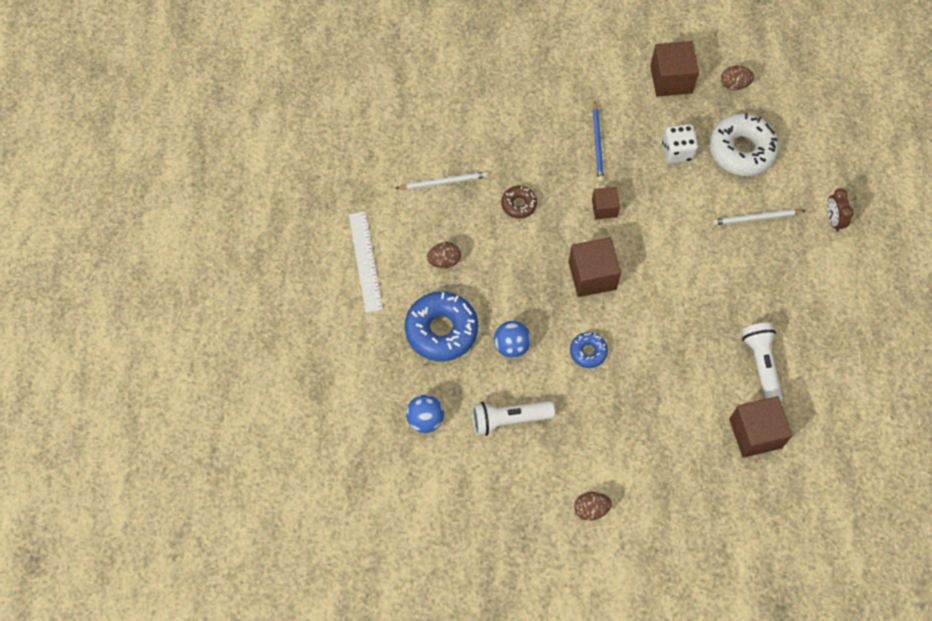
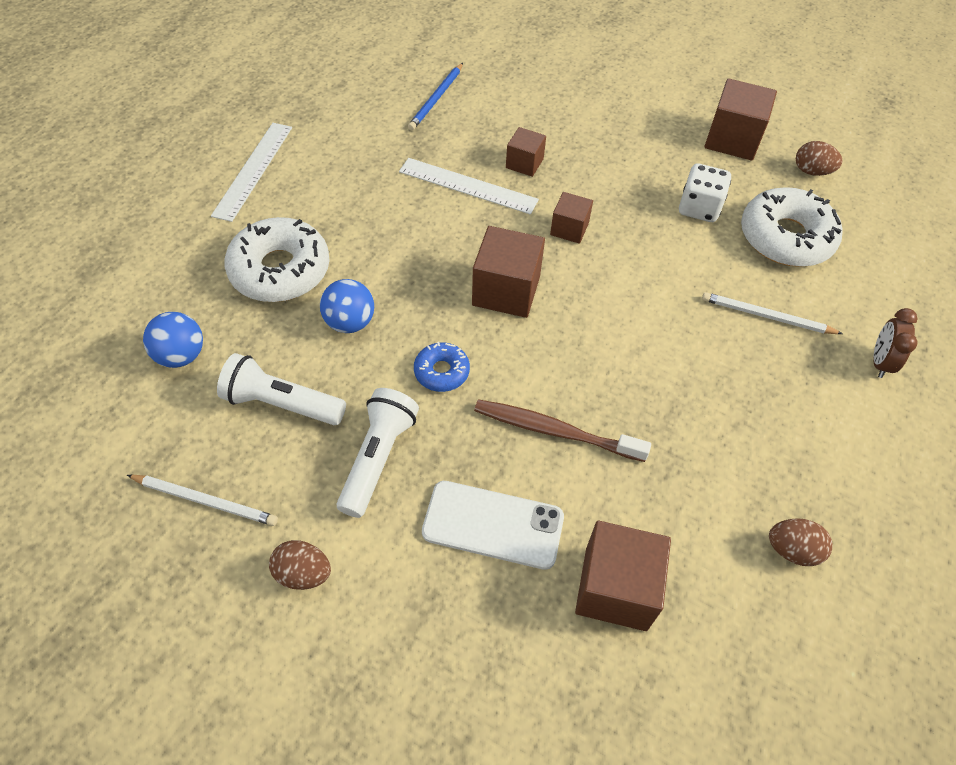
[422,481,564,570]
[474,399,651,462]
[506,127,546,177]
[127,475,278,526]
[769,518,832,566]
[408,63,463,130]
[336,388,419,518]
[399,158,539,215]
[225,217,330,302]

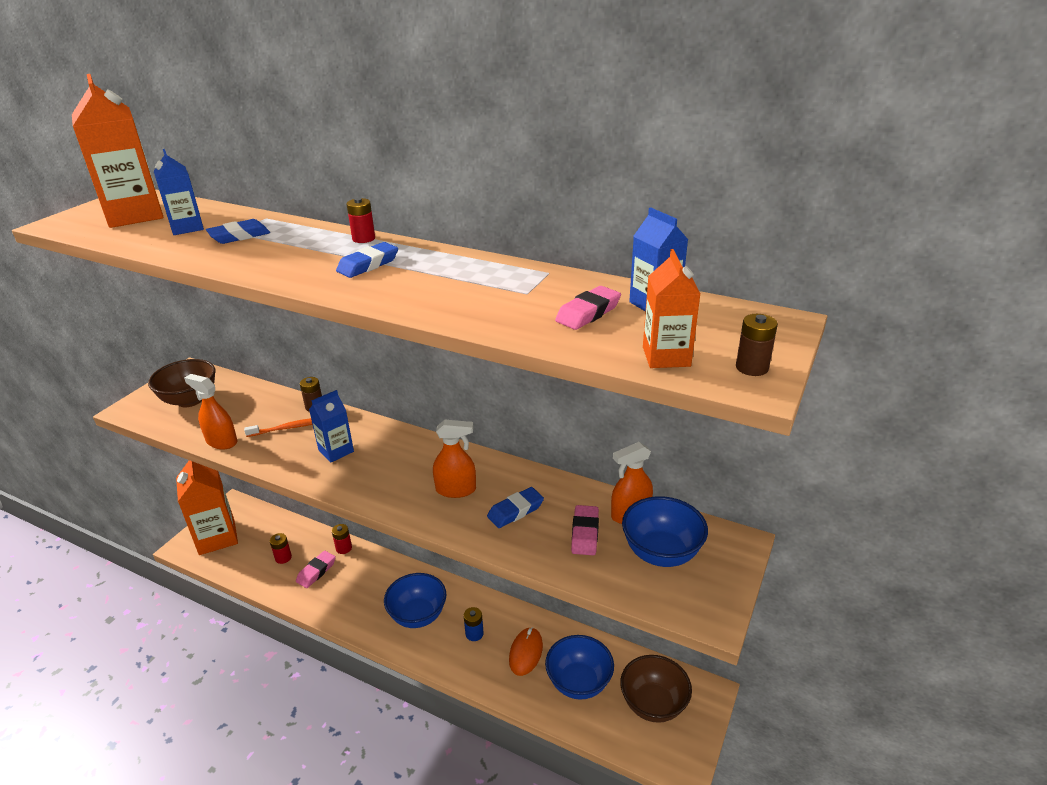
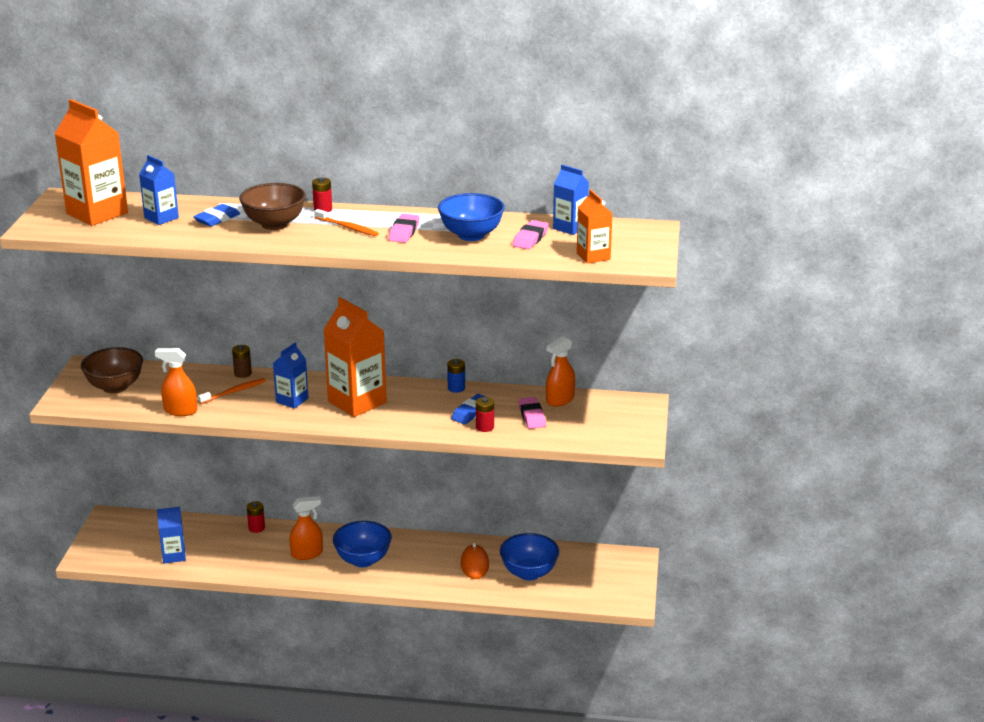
[736,314,778,376] (first image)
[157,507,186,563]
[323,297,387,417]
[476,397,494,432]
[388,214,420,243]
[289,496,323,560]
[447,359,465,393]
[239,183,306,230]
[438,193,505,241]
[314,209,379,236]

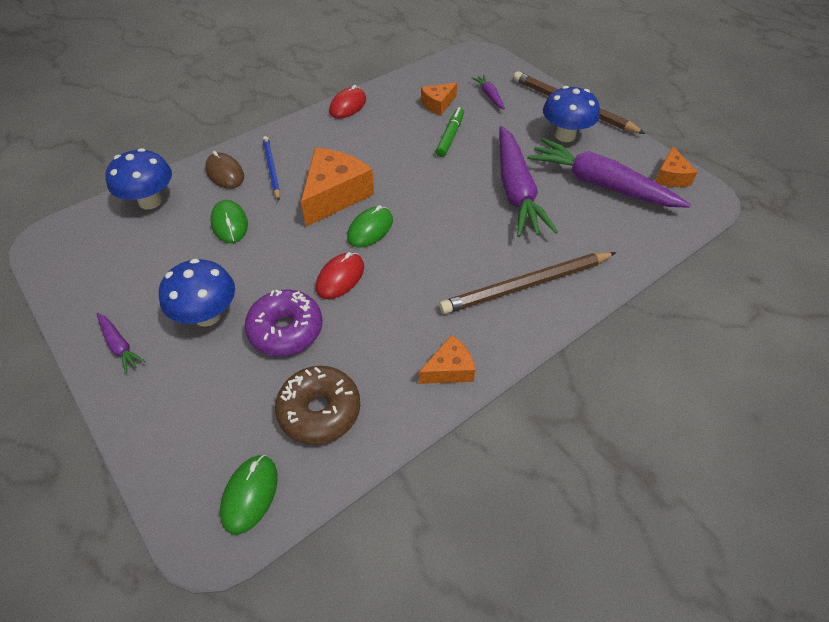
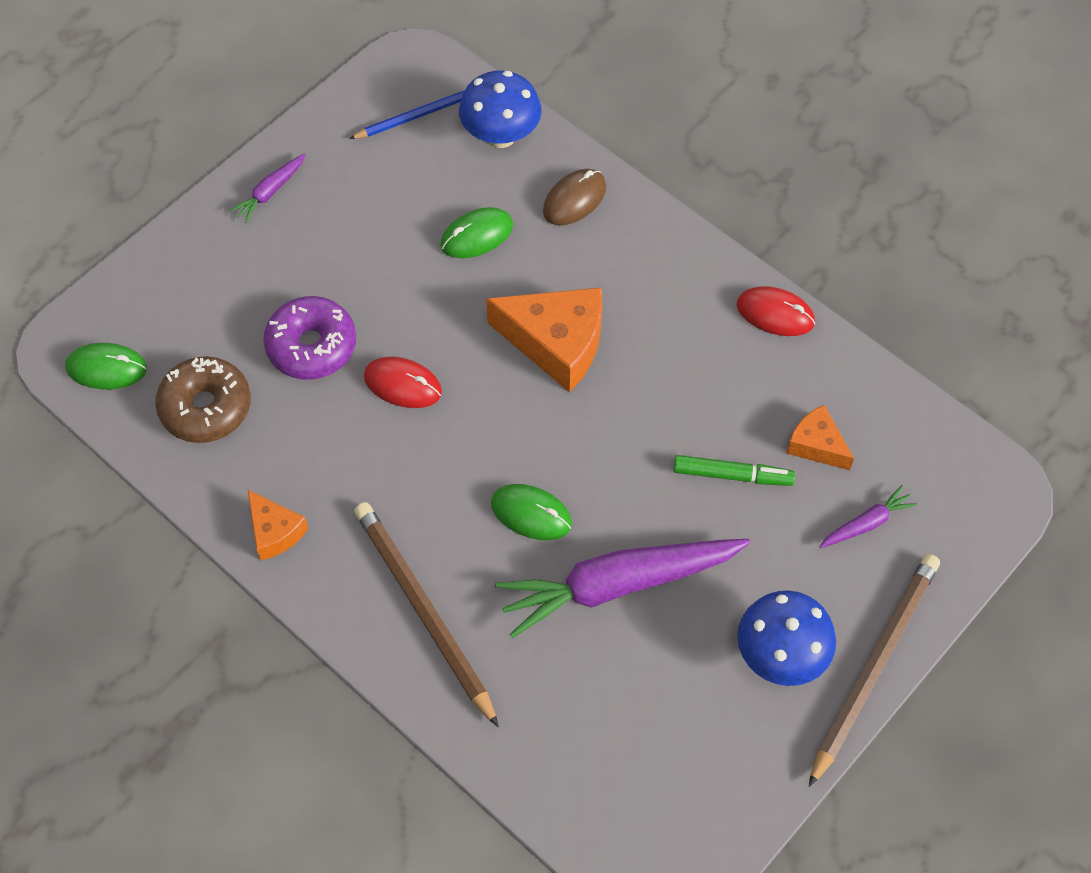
[159,259,235,327] (first image)
[527,138,691,208] (first image)
[655,147,698,187] (first image)
[349,90,465,139]
[491,484,572,540]

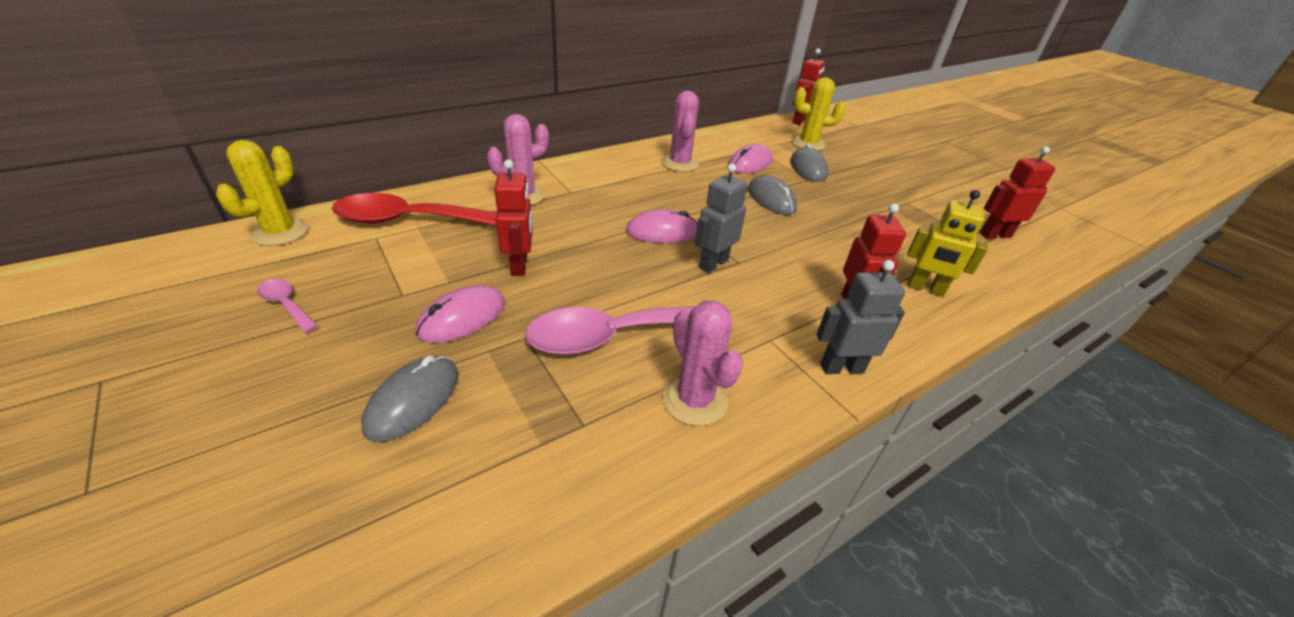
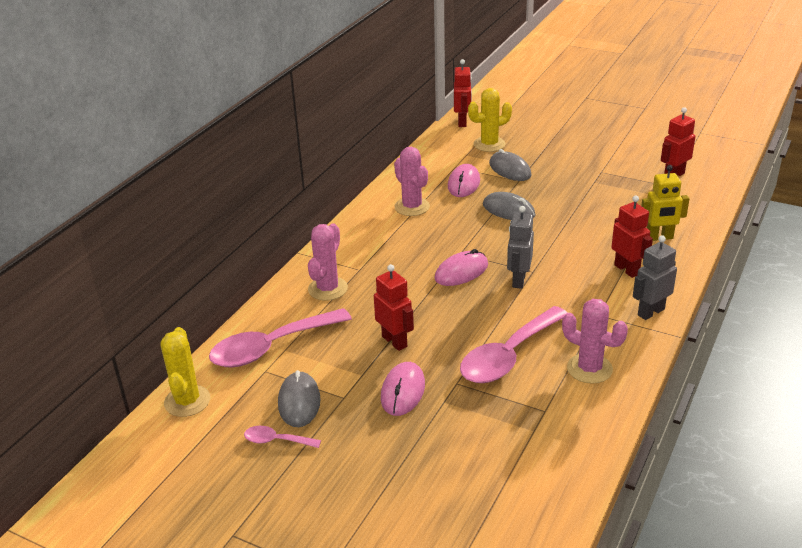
[278,370,321,427]
[209,308,352,367]

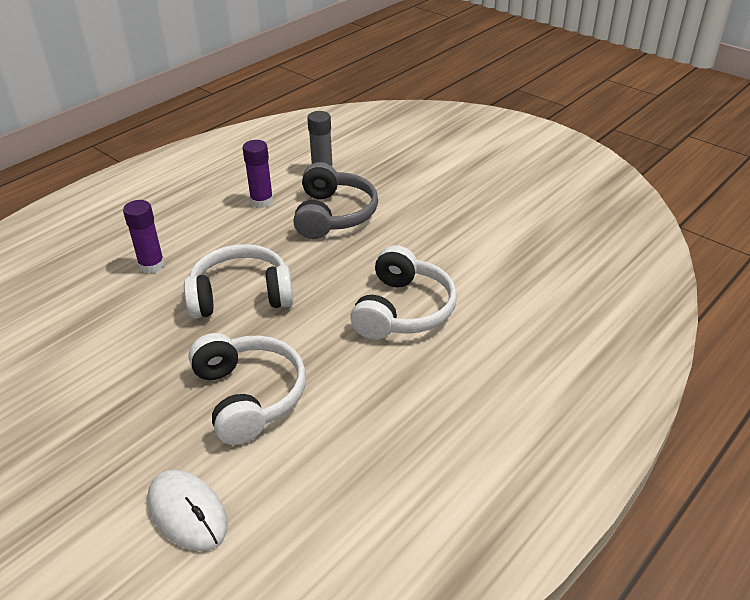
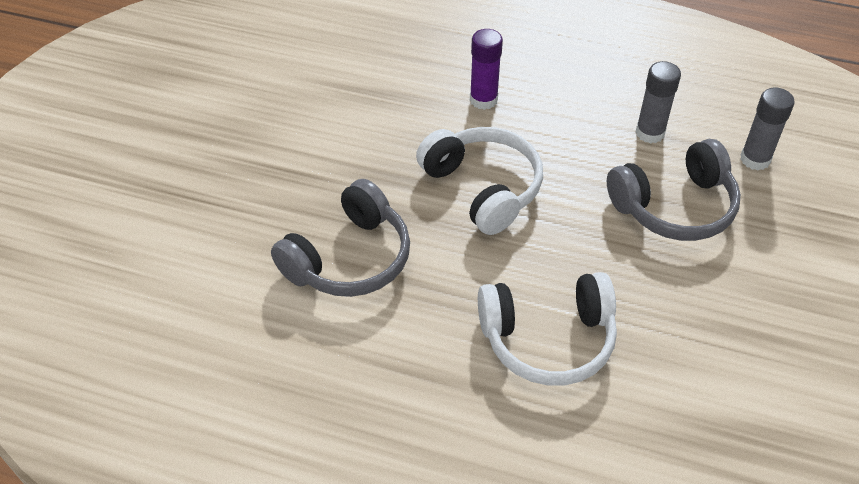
[148,470,228,551] (first image)
[271,179,410,297]
[635,61,681,144]

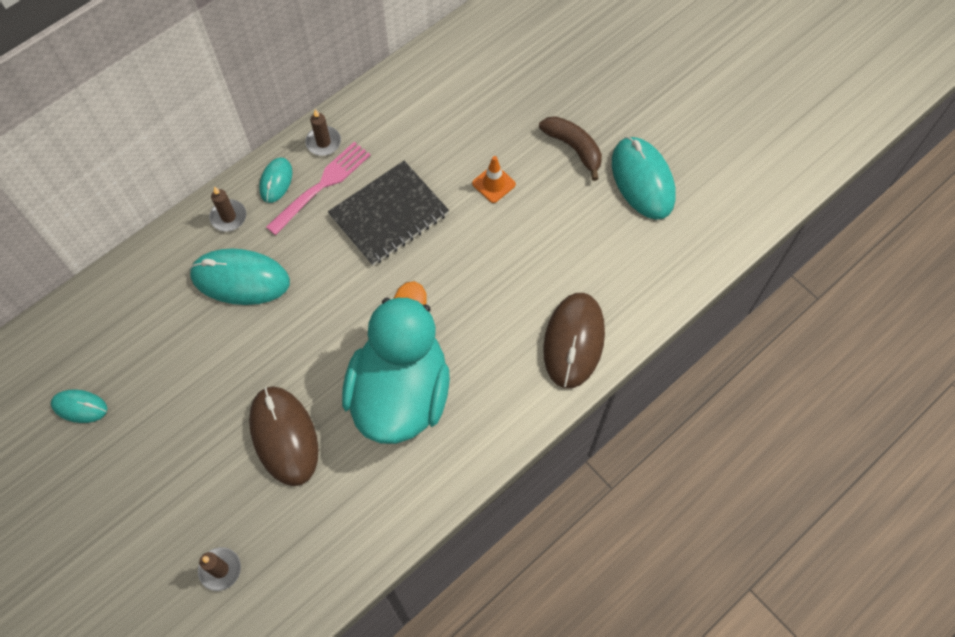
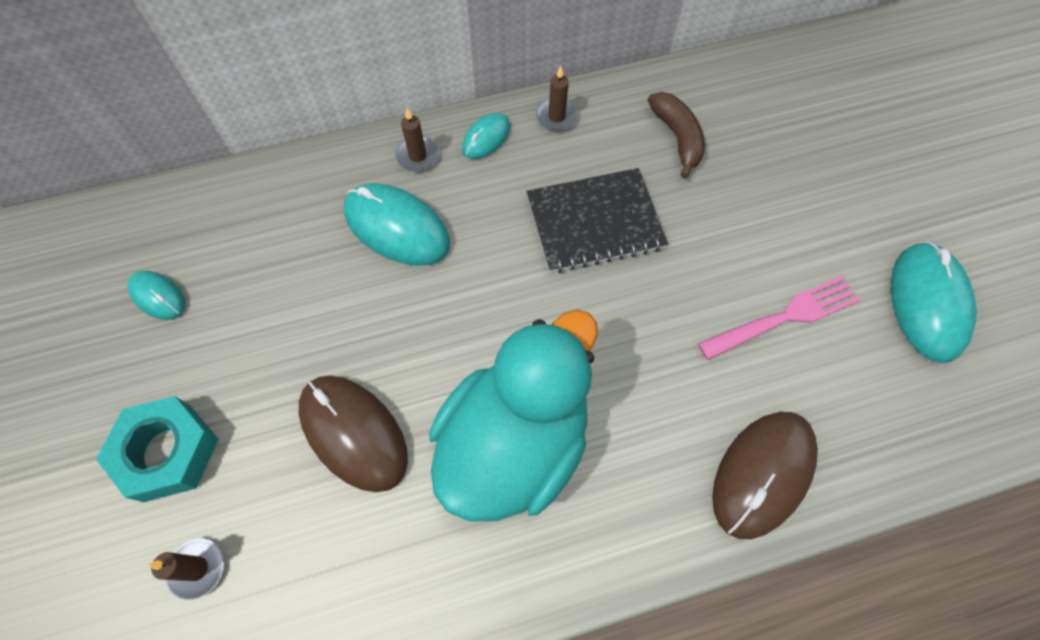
[472,156,516,203] (first image)
[96,396,218,502]
[698,276,860,360]
[648,92,705,179]
[299,376,408,492]

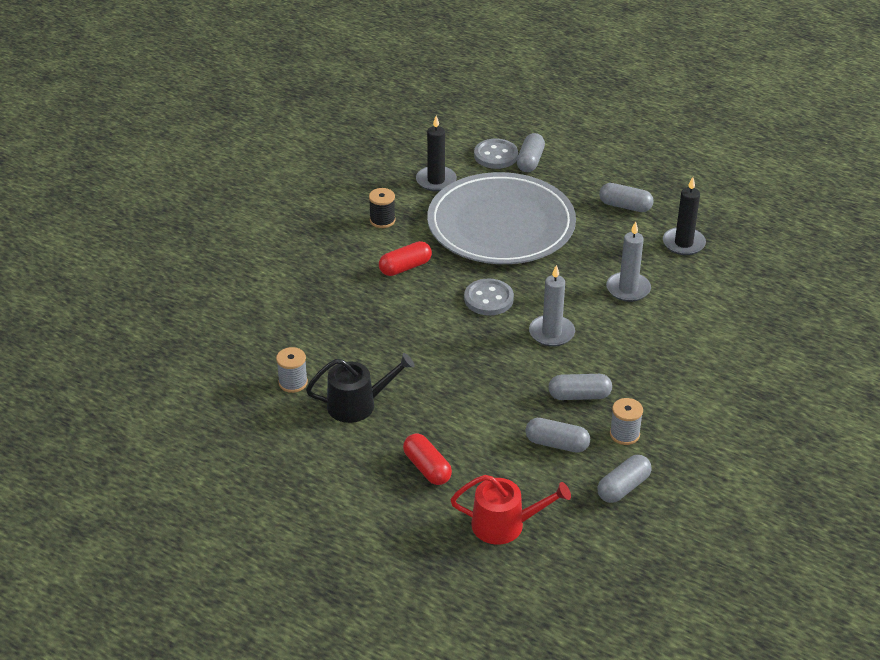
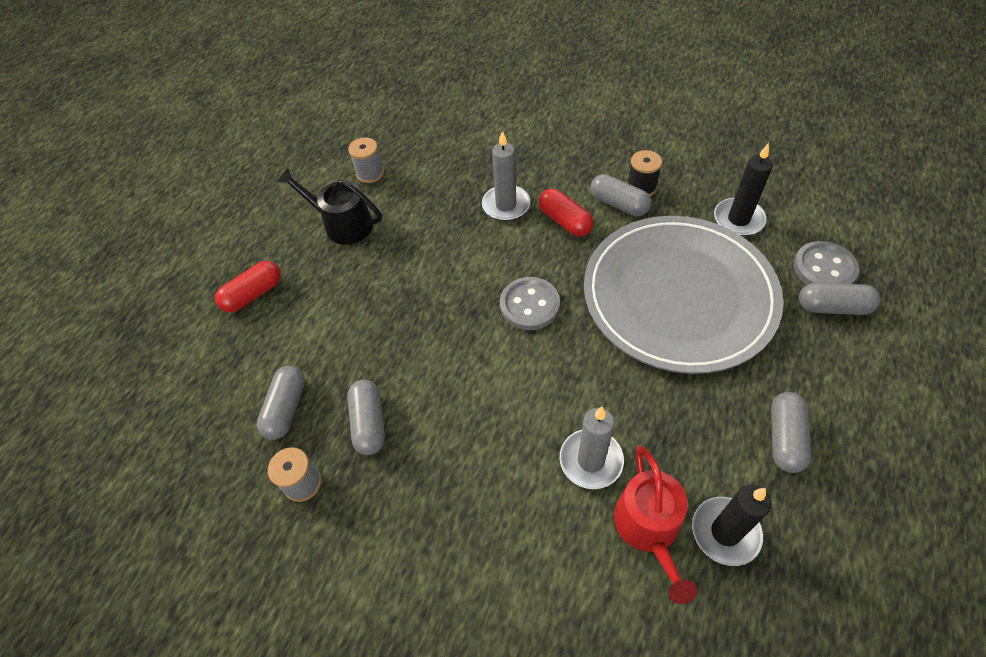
[614,446,697,604]
[482,131,530,221]
[590,174,652,216]
[277,168,382,245]

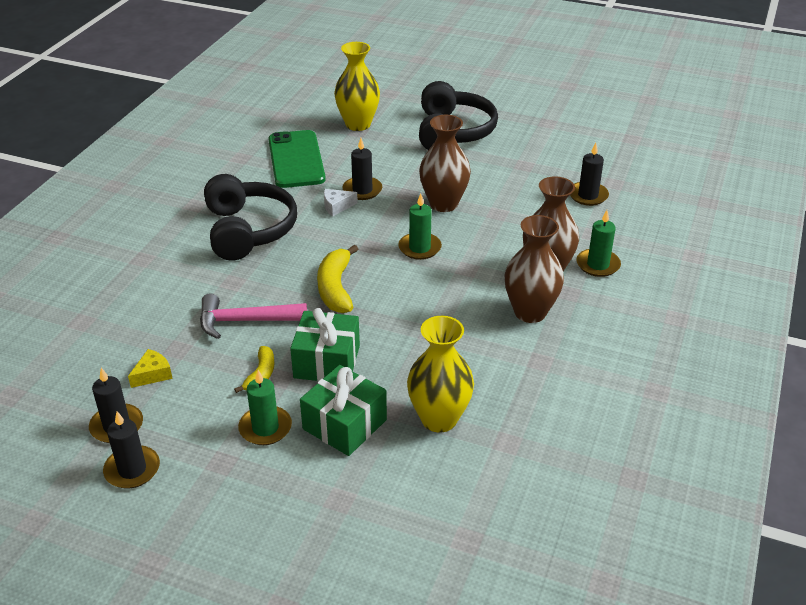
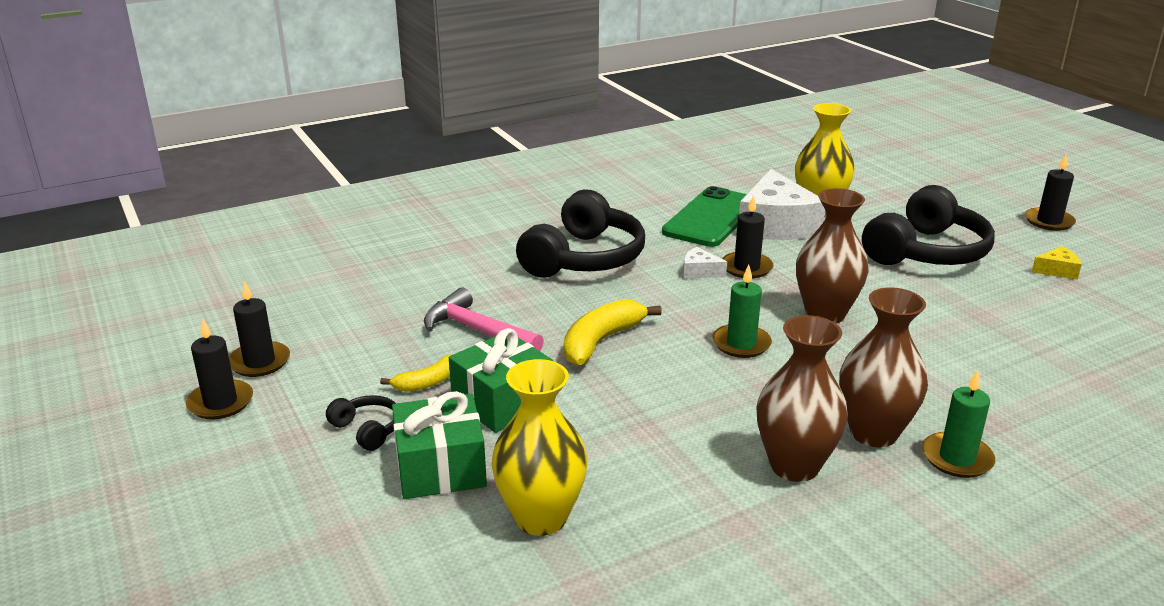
[739,169,825,240]
[1032,246,1082,280]
[1025,154,1076,231]
[326,395,396,451]

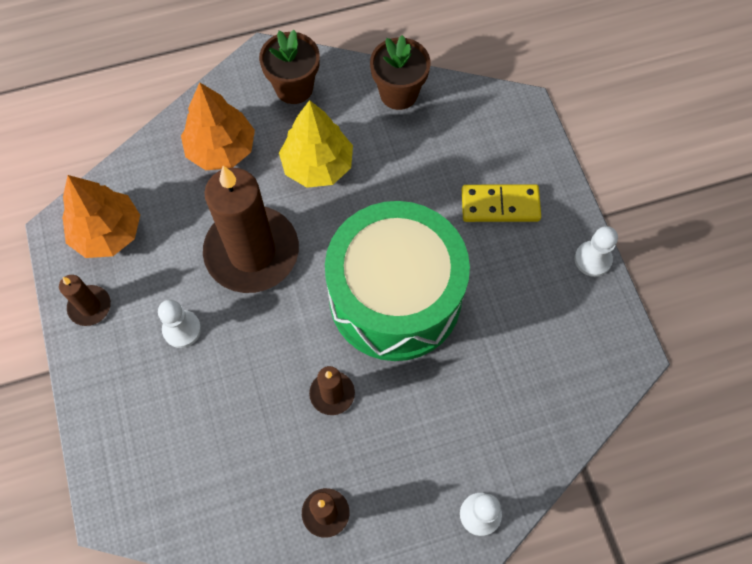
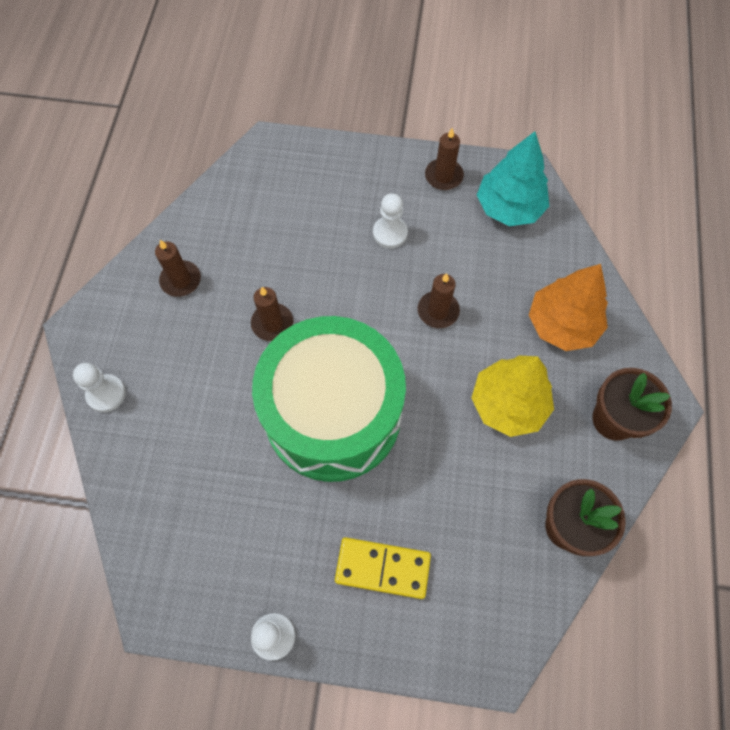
[477,131,549,226]
[335,537,431,599]
[418,273,460,328]

